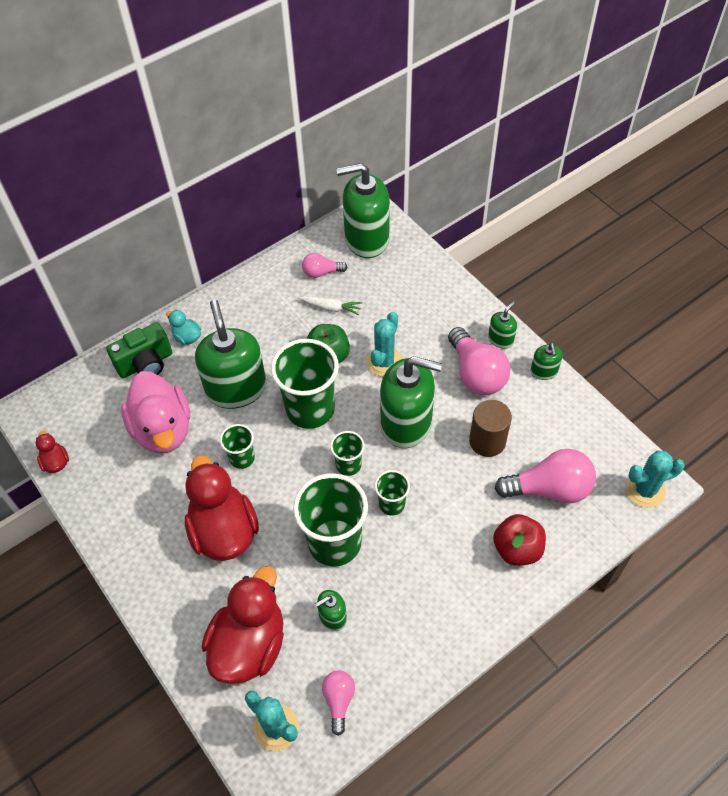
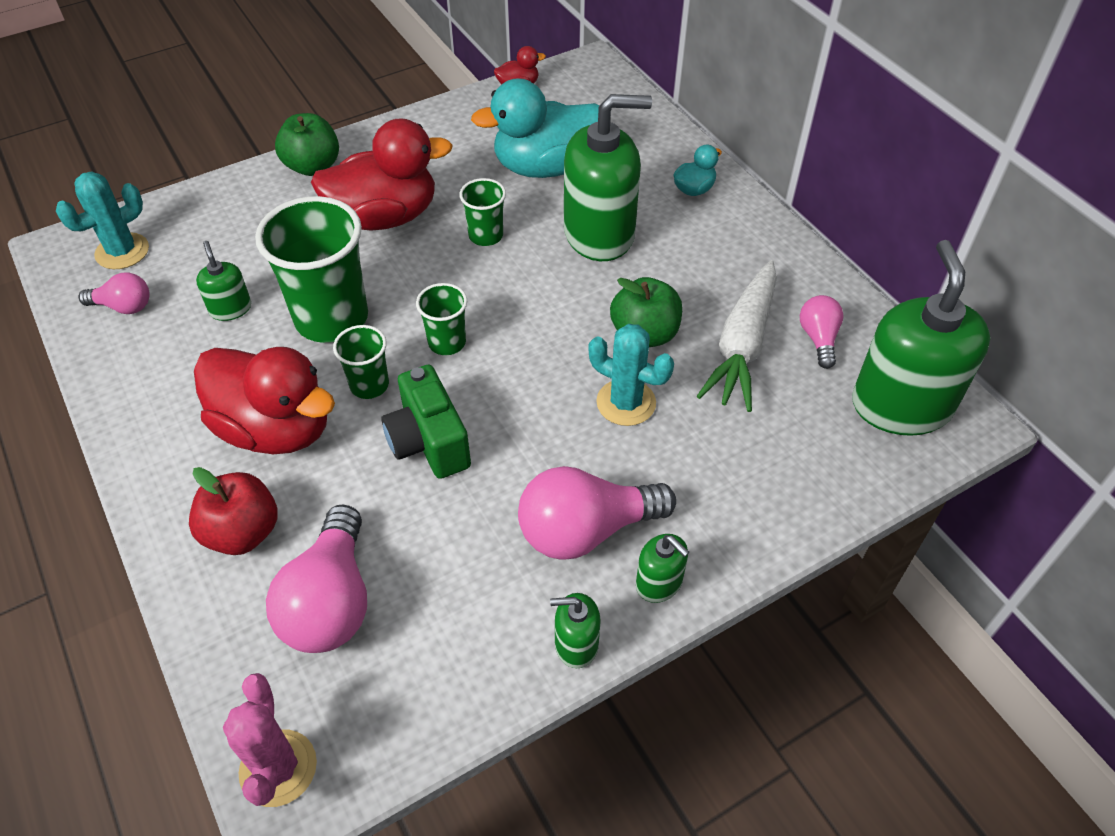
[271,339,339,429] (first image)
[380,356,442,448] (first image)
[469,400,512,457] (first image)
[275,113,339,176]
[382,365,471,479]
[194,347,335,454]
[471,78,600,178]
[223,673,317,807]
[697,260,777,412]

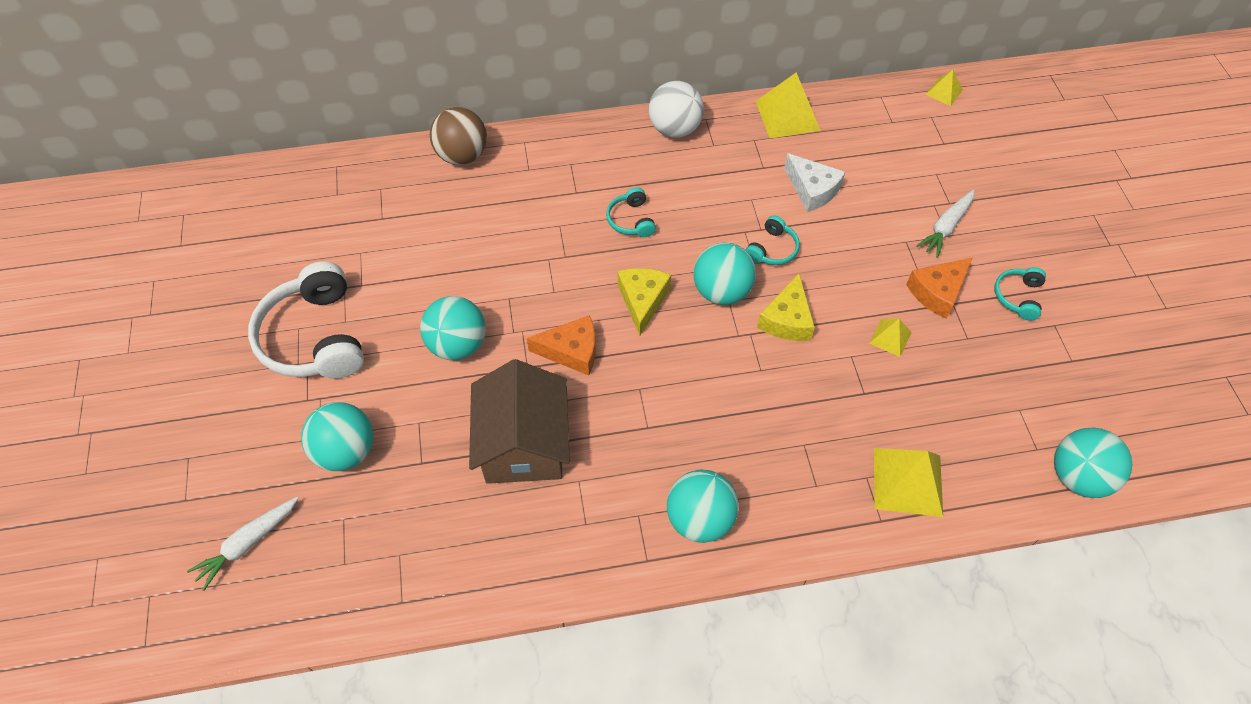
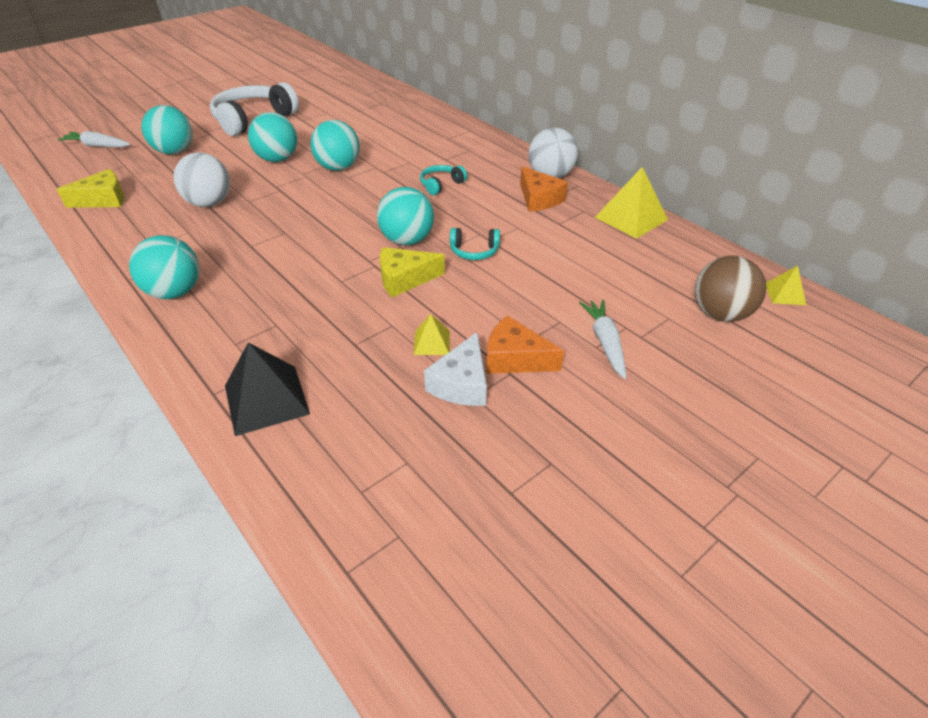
[994,267,1046,320] (first image)
[695,255,767,322]
[520,166,568,211]
[57,169,124,208]
[424,332,487,406]
[310,120,360,171]
[173,153,230,207]
[225,342,310,436]
[579,300,626,379]

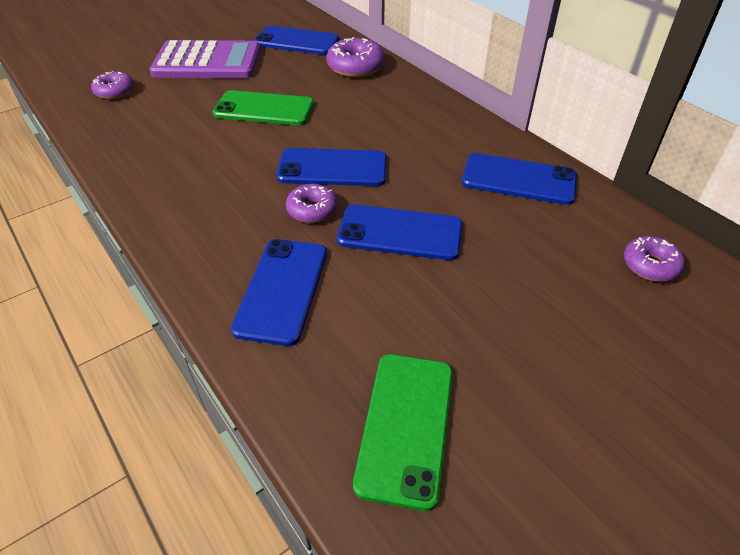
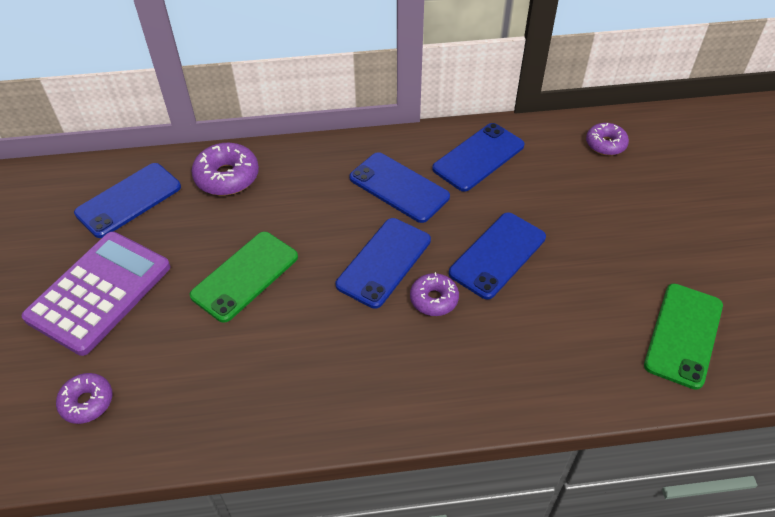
[349,152,450,223]
[644,284,723,390]

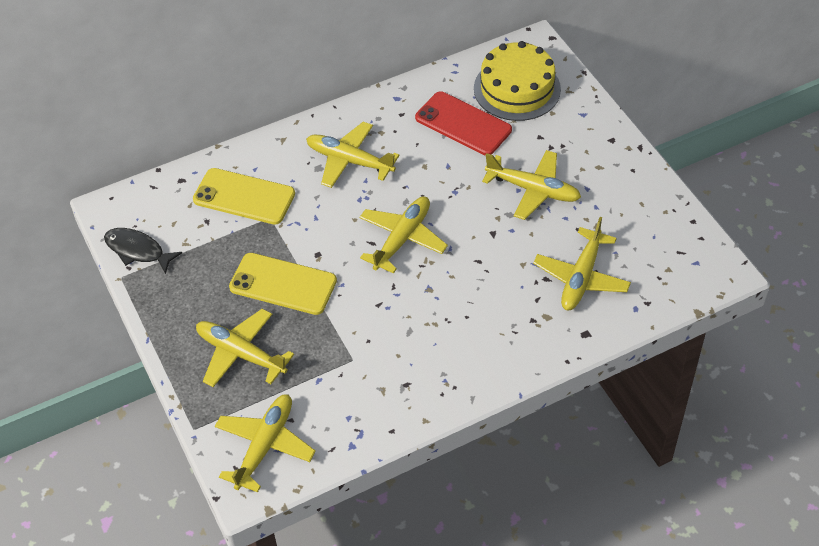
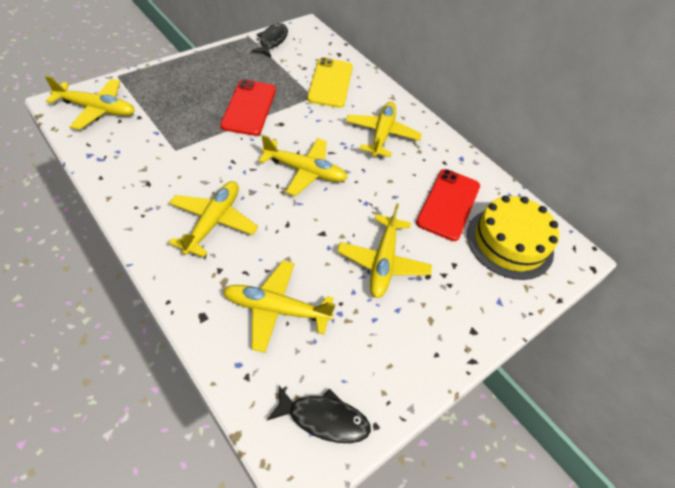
[267,386,371,443]
[169,181,258,257]
[220,79,276,136]

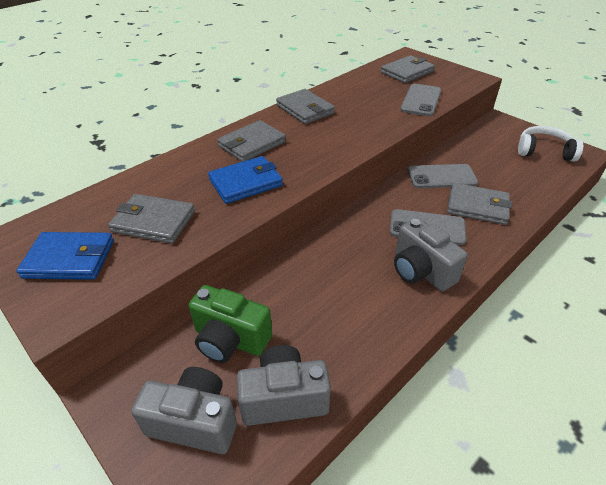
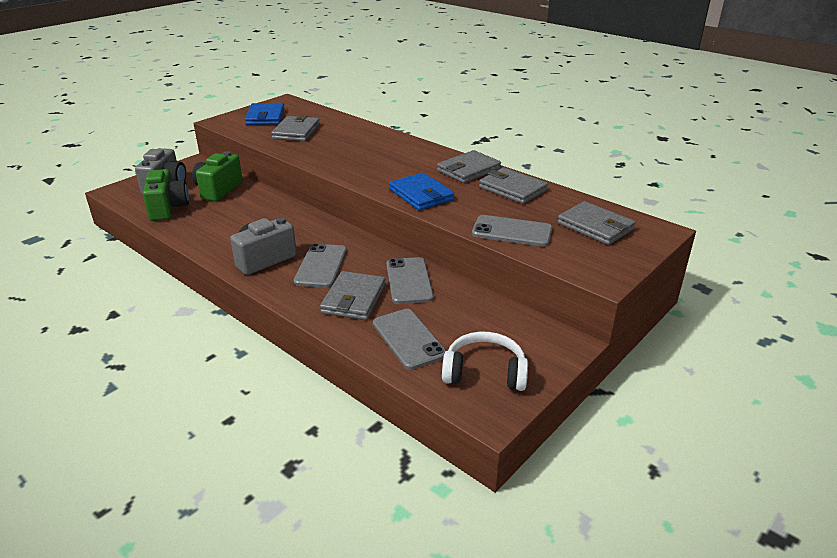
[373,309,446,370]
[389,173,454,210]
[479,167,548,204]
[143,169,189,221]
[442,332,528,391]

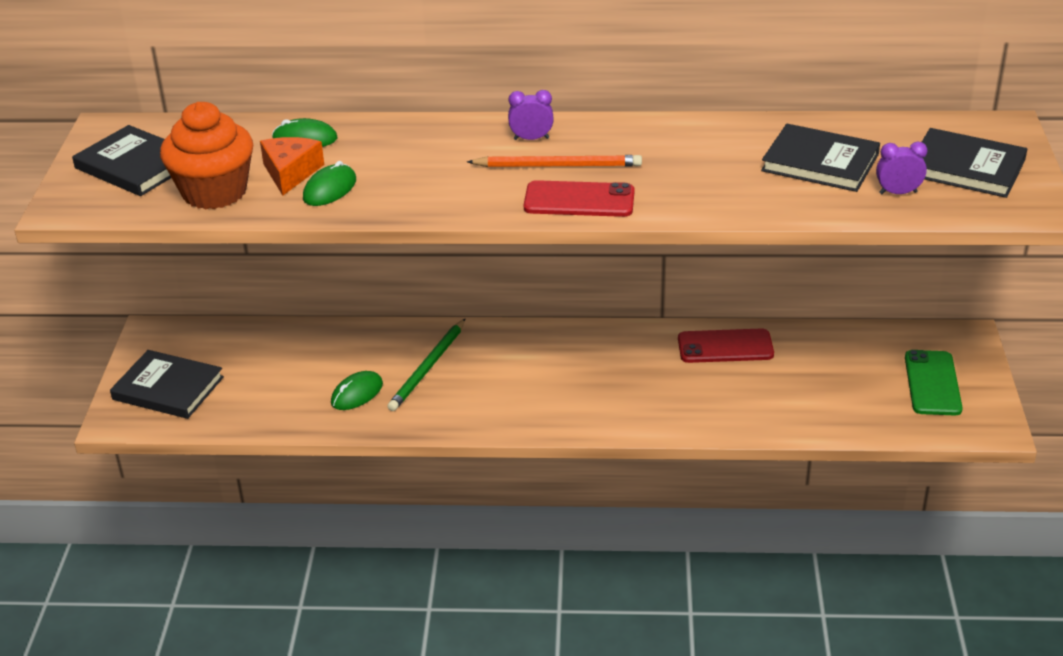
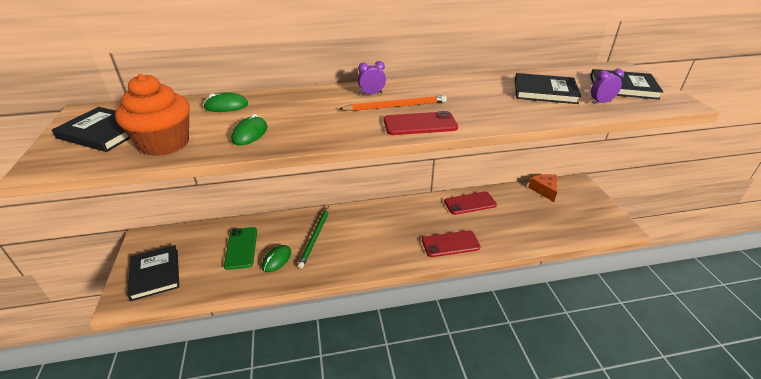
[422,230,481,257]
[528,174,557,202]
[224,227,257,270]
[127,245,179,301]

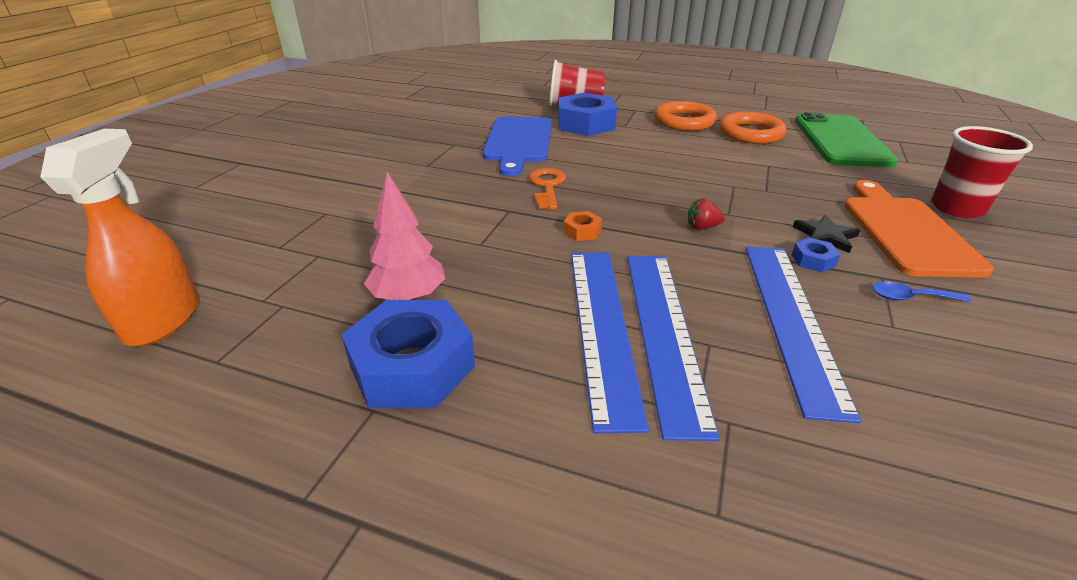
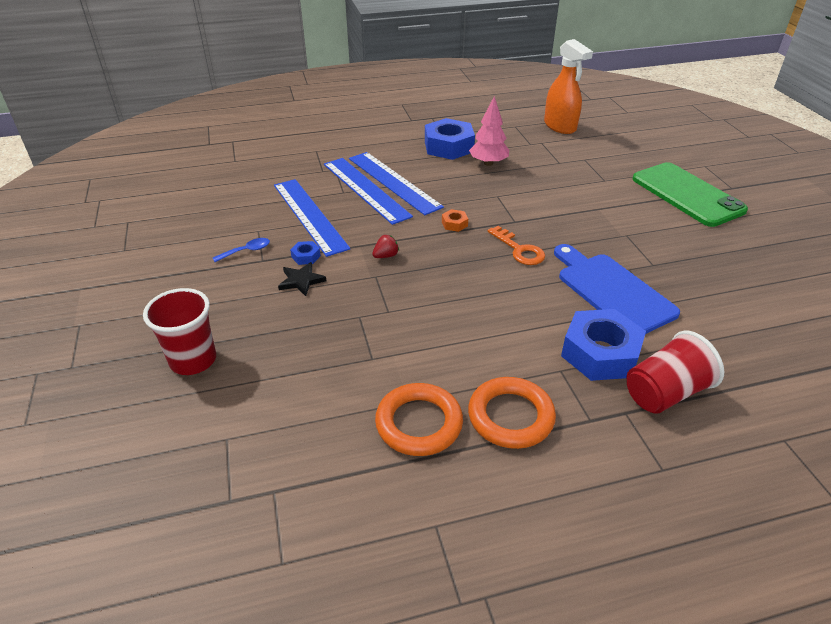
[844,180,994,278] (first image)
[632,162,748,227]

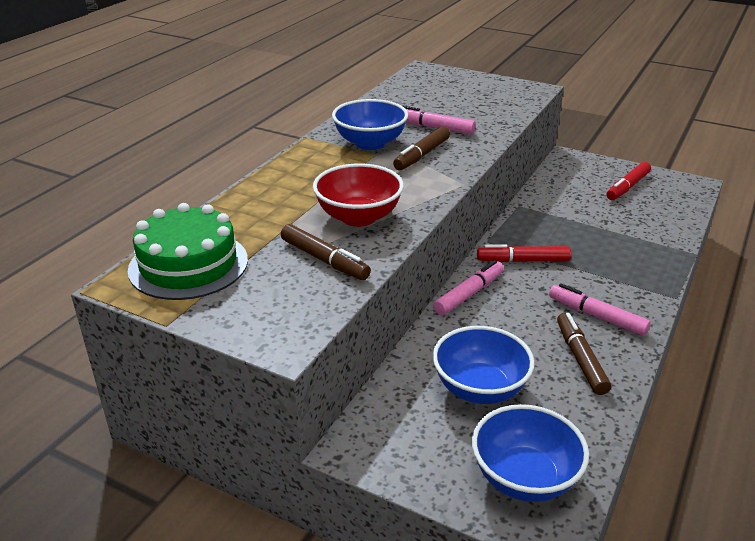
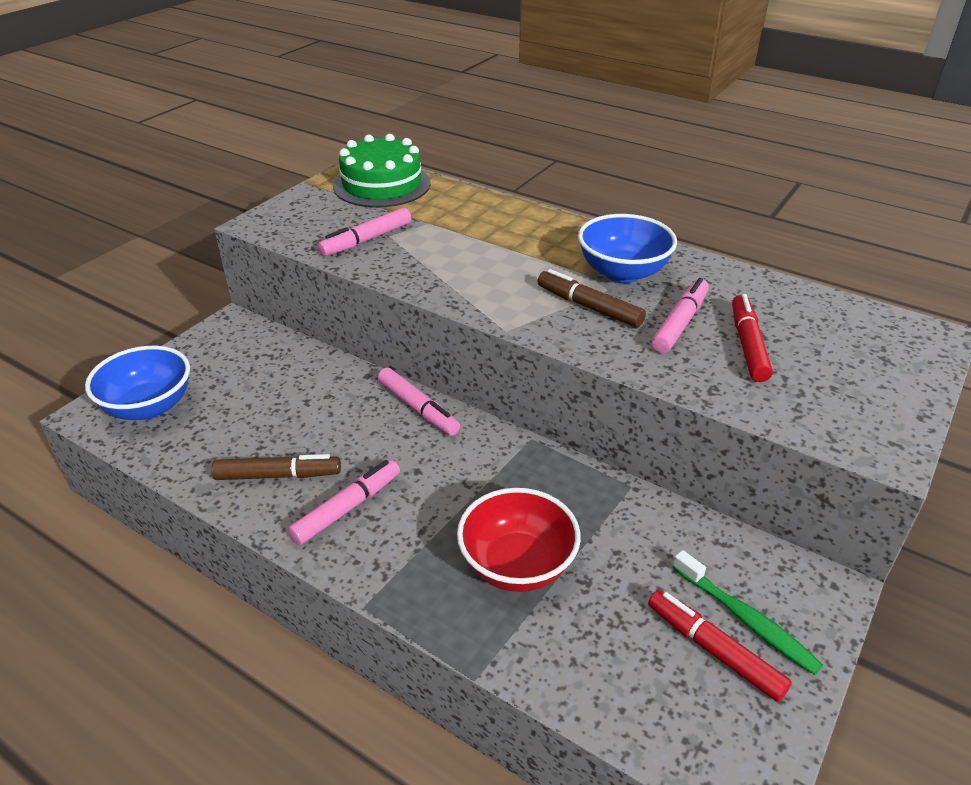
[433,326,535,404] (first image)
[673,550,823,675]
[457,488,581,592]
[732,294,773,382]
[318,208,411,256]

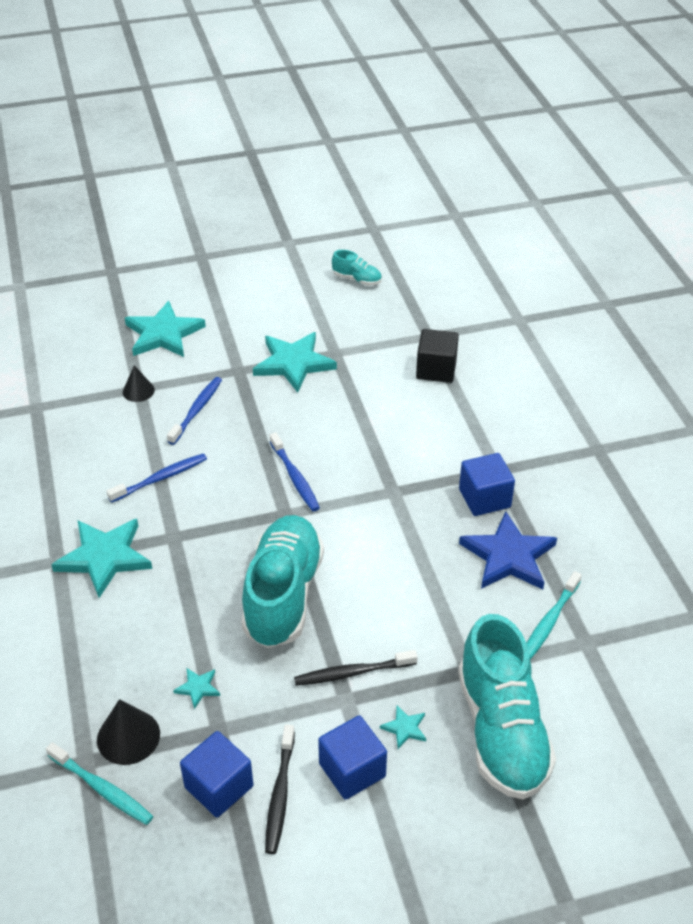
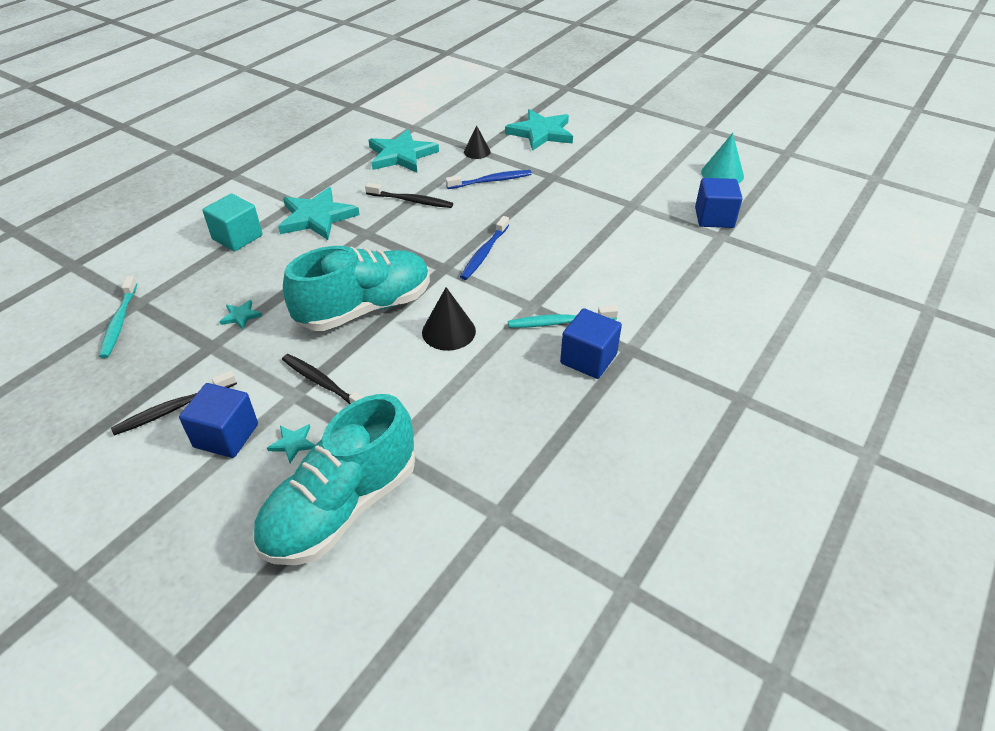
[416,329,459,383] (first image)
[459,512,557,589] (first image)
[202,194,262,252]
[422,287,476,351]
[695,178,743,228]
[369,129,439,173]
[508,306,618,328]
[701,133,744,184]
[365,183,453,208]

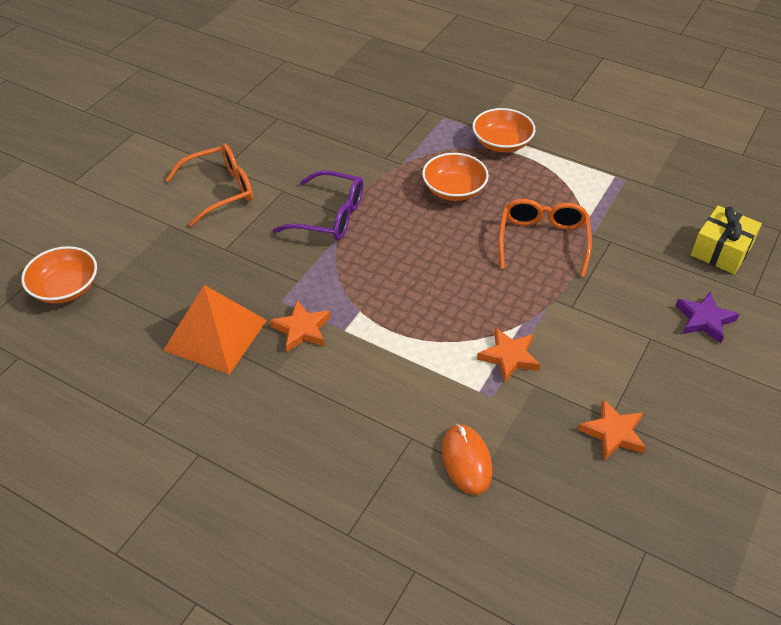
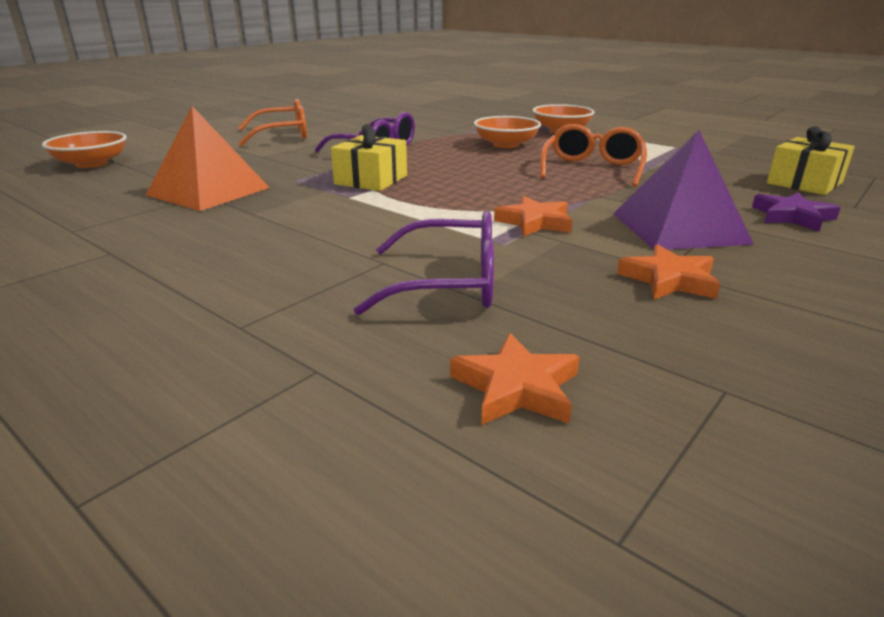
[331,124,407,191]
[613,130,754,250]
[450,333,580,425]
[354,211,494,315]

